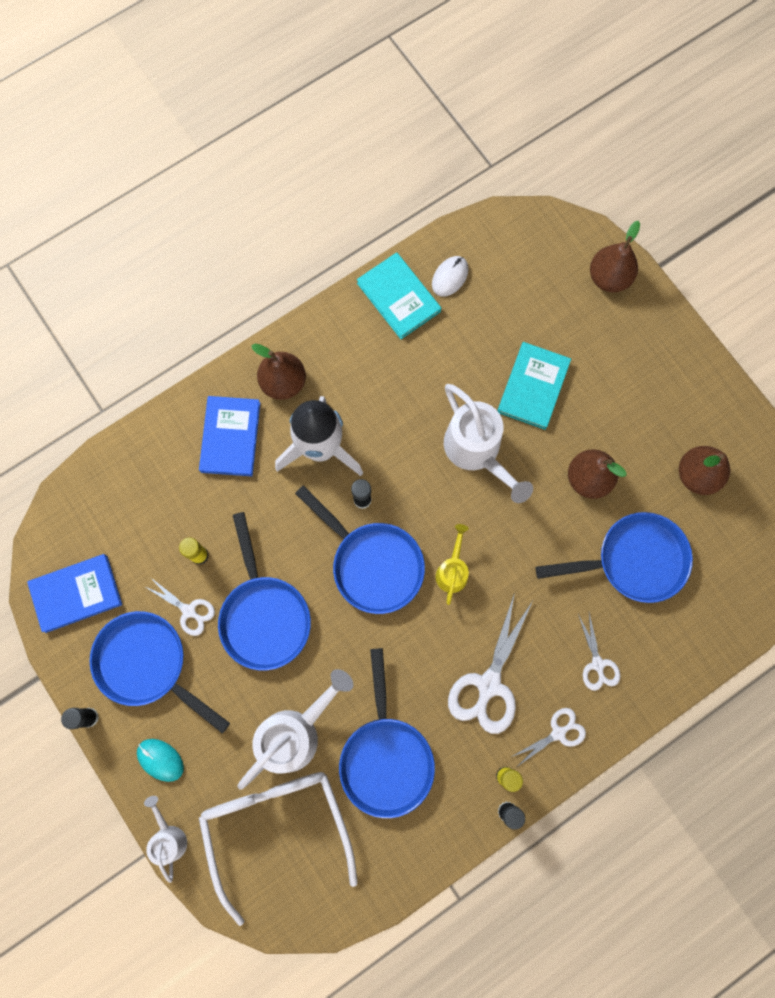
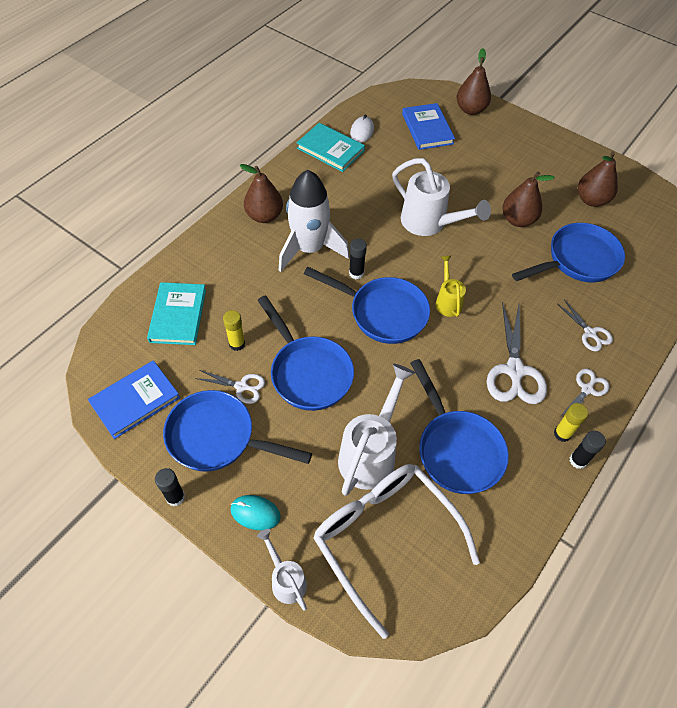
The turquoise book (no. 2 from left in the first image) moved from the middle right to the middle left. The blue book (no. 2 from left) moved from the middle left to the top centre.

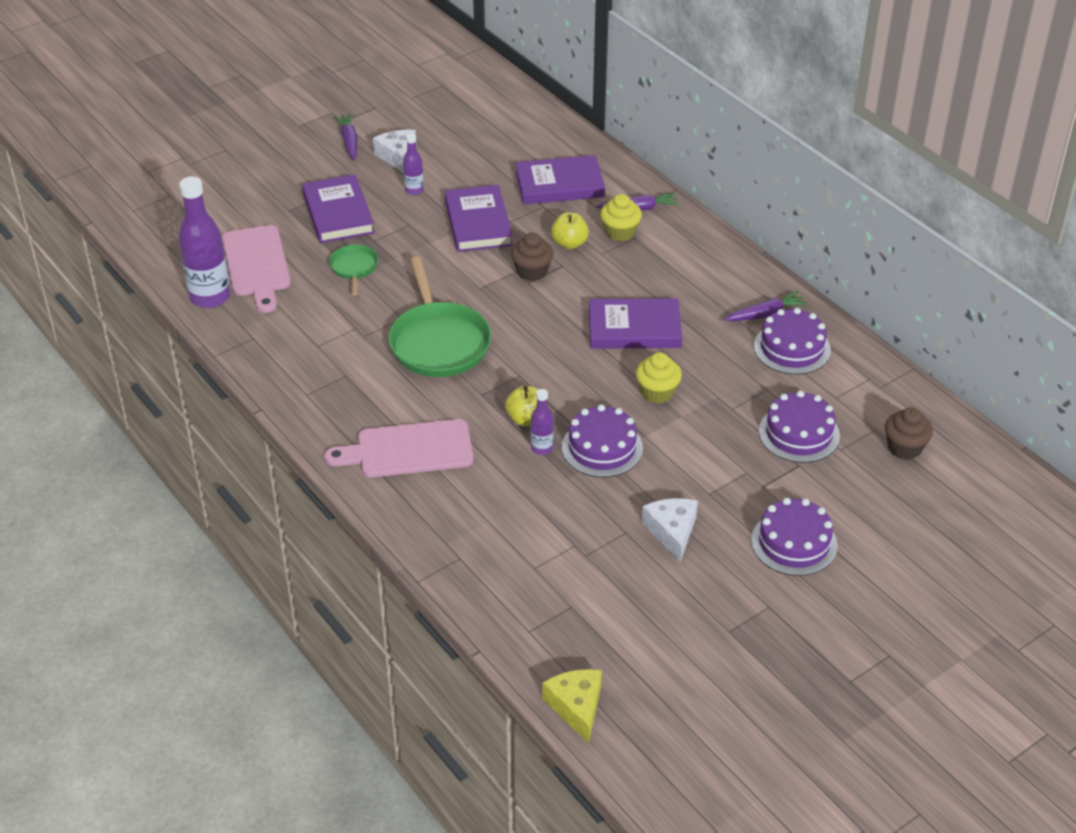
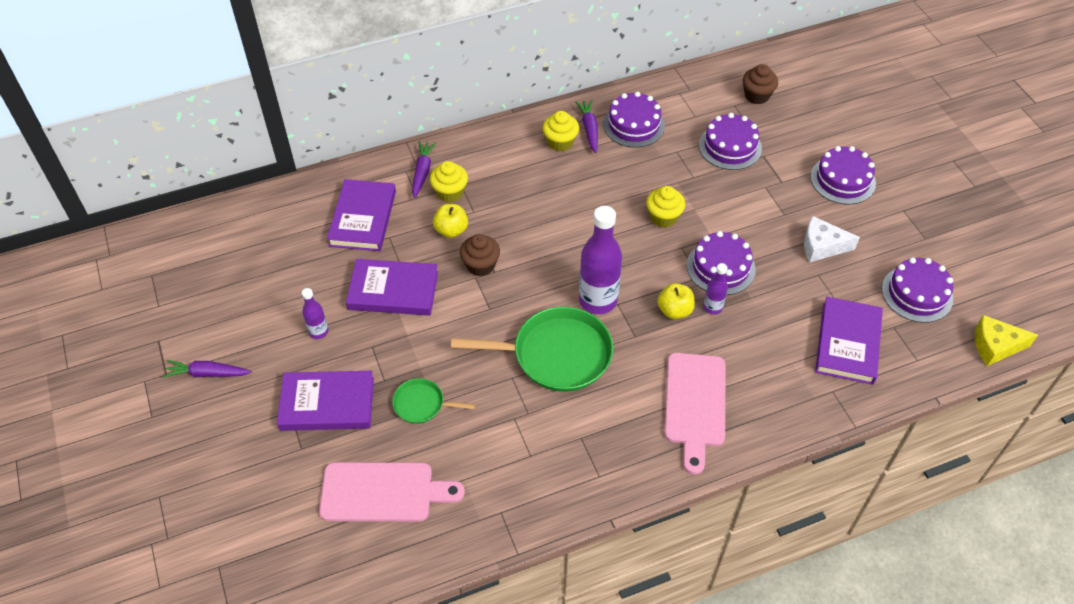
The white cheese (no. 1 from left) at the top centre disappeared. The purple bottle (no. 1 from left in the first image) moved from the top left to the centre. The purple book (no. 4 from left) moved from the centre to the middle right. The yellow cupcake (no. 2 from left) at the top centre appeared. The purple cake (no. 5 from left) at the middle right appeared.

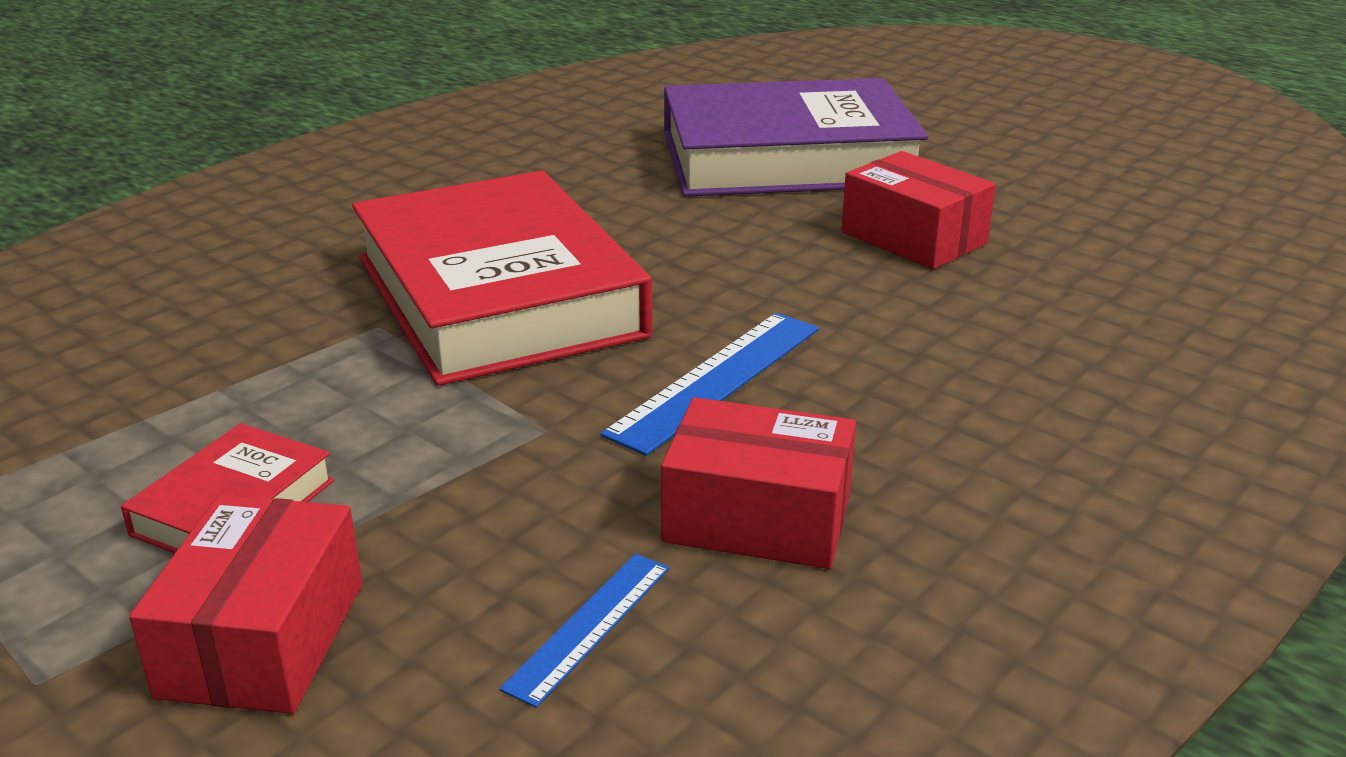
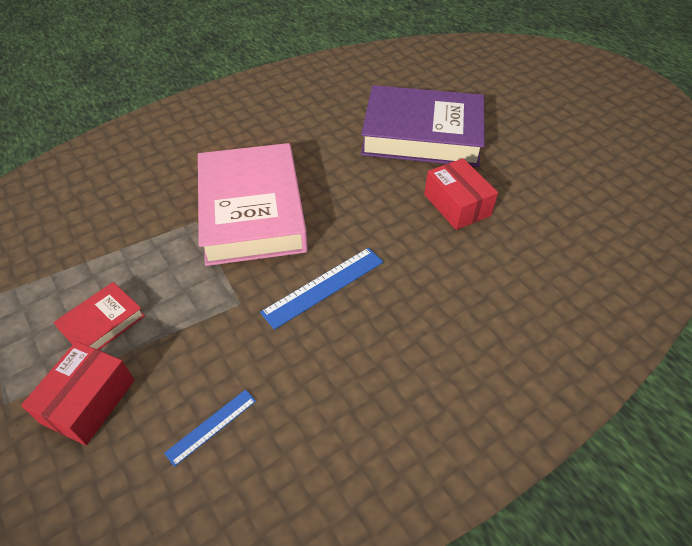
The red book (no. 2 from left) at the centre became the pink book at the centre. The red box (no. 2 from left) at the centre disappeared.

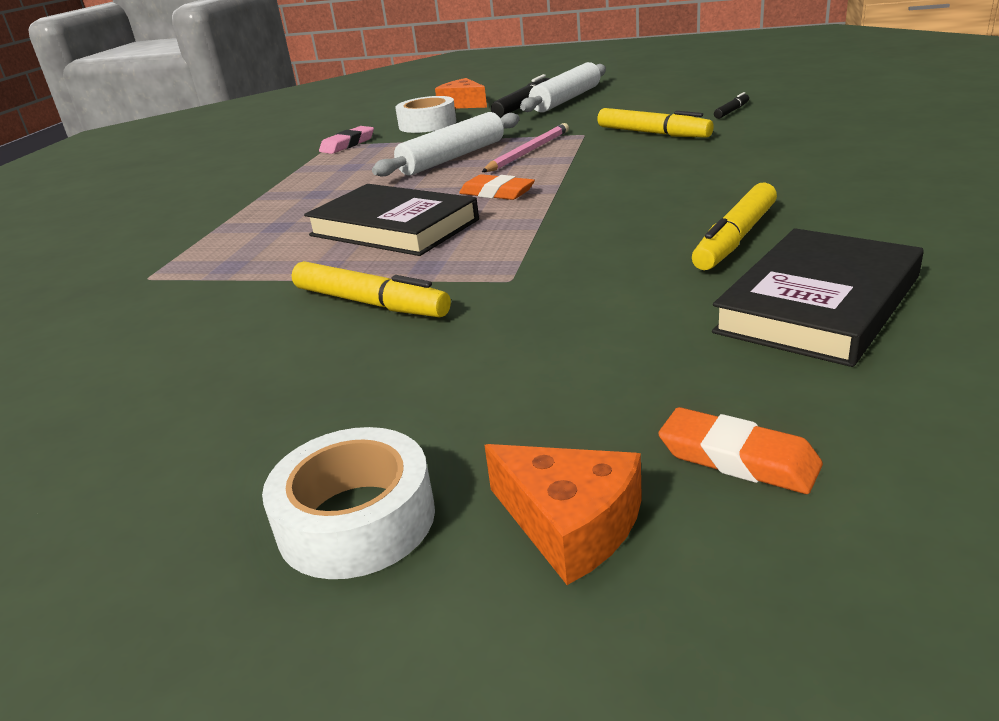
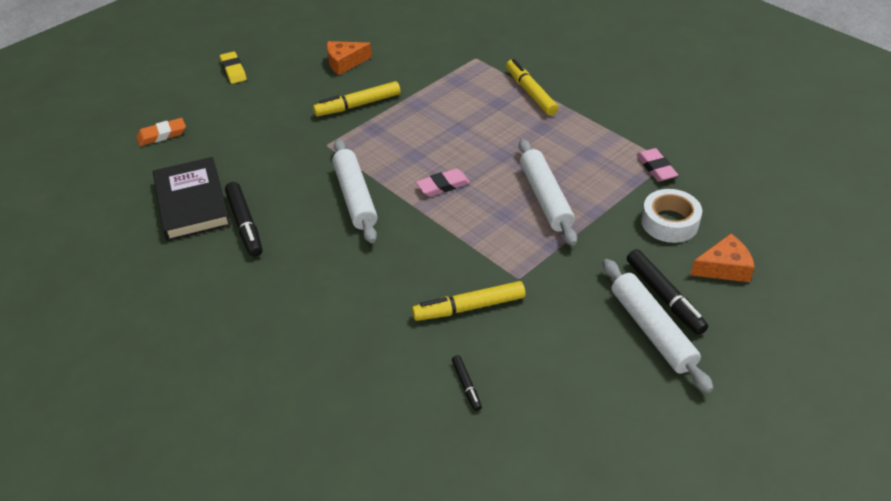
The pink pencil at the top centre disappeared. The orange eraser (no. 1 from left) at the top centre became the pink eraser (no. 1 from left) at the centre. The yellow marker (no. 3 from left) moved from the top right to the top centre. The black book (no. 1 from left) at the top centre disappeared. The white tape (no. 1 from left) at the bottom centre was replaced by the yellow eraser at the top left. The orange cheese (no. 2 from left in the first image) moved from the bottom centre to the top centre. The white rolling pin (no. 1 from left) at the centre appeared. The black marker (no. 1 from left) at the middle left appeared.

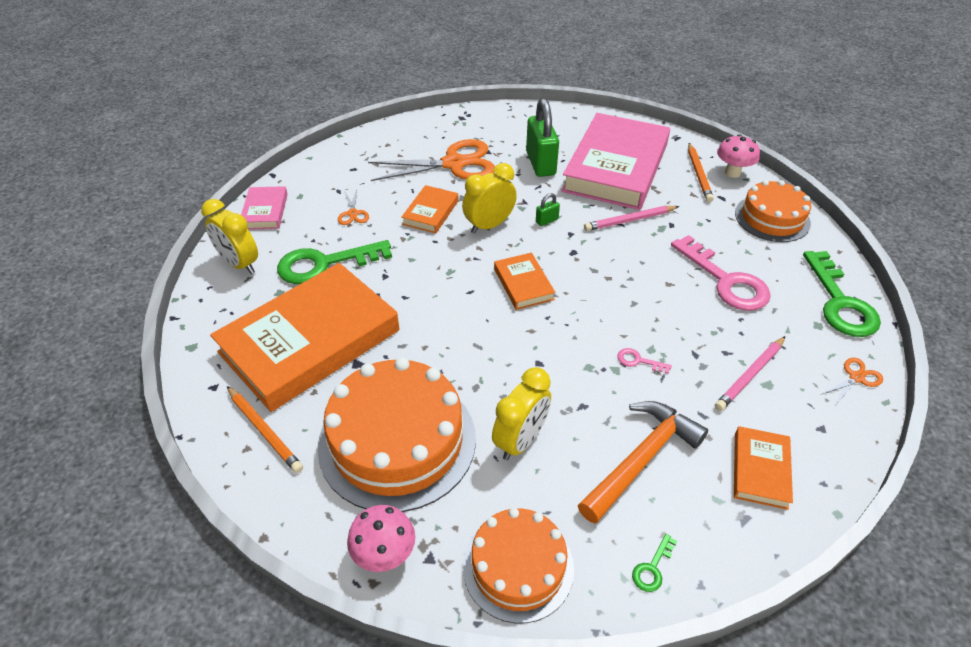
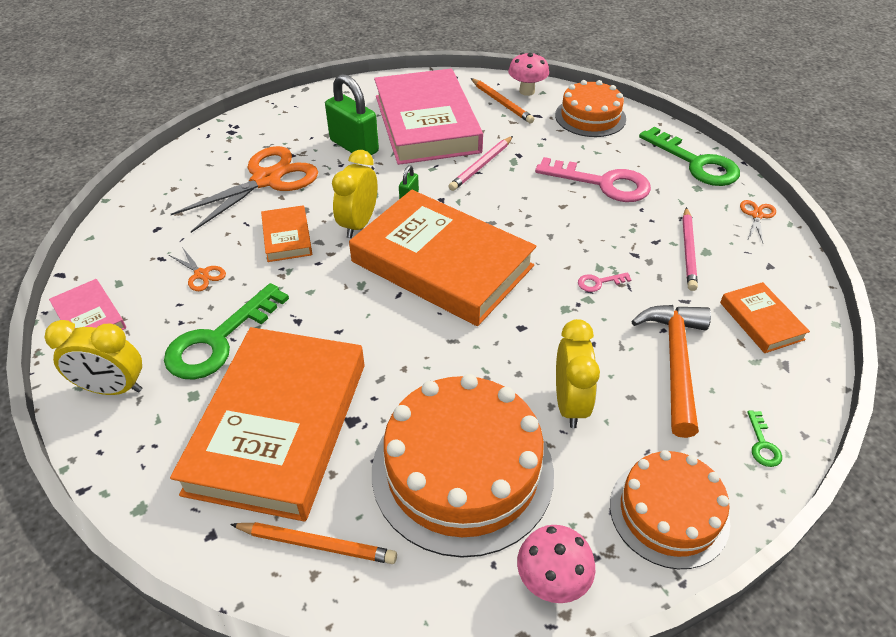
The orange book (no. 3 from left) at the centre changed to 2.26 times the size.

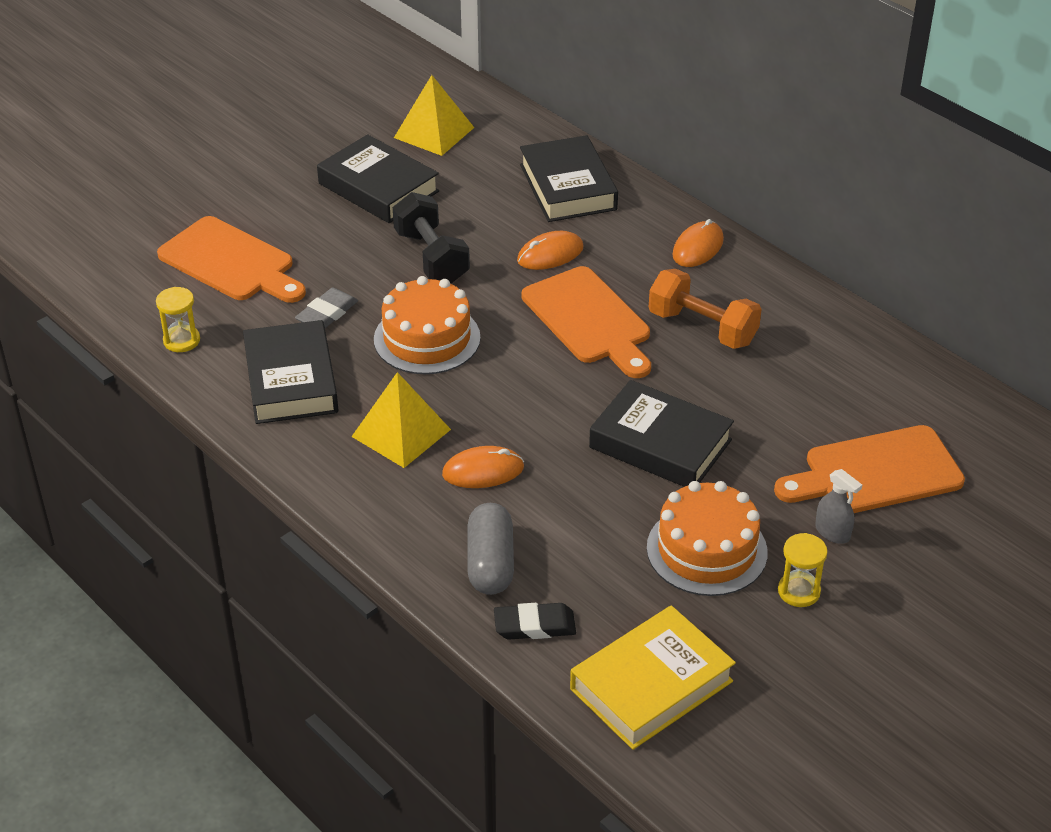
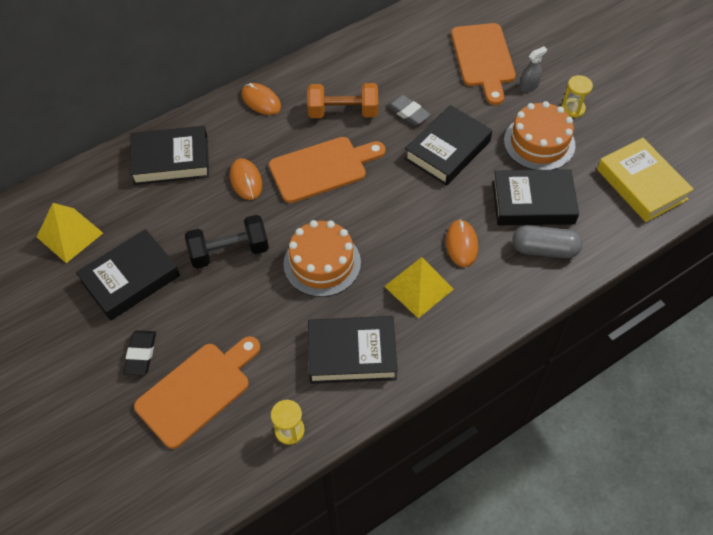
The orange dumbbell at the middle right turned 45 degrees clockwise. The grey eraser moved from the middle left to the top centre. The black eraser moved from the bottom centre to the middle left. The black book (no. 5 from left) at the middle right appeared.

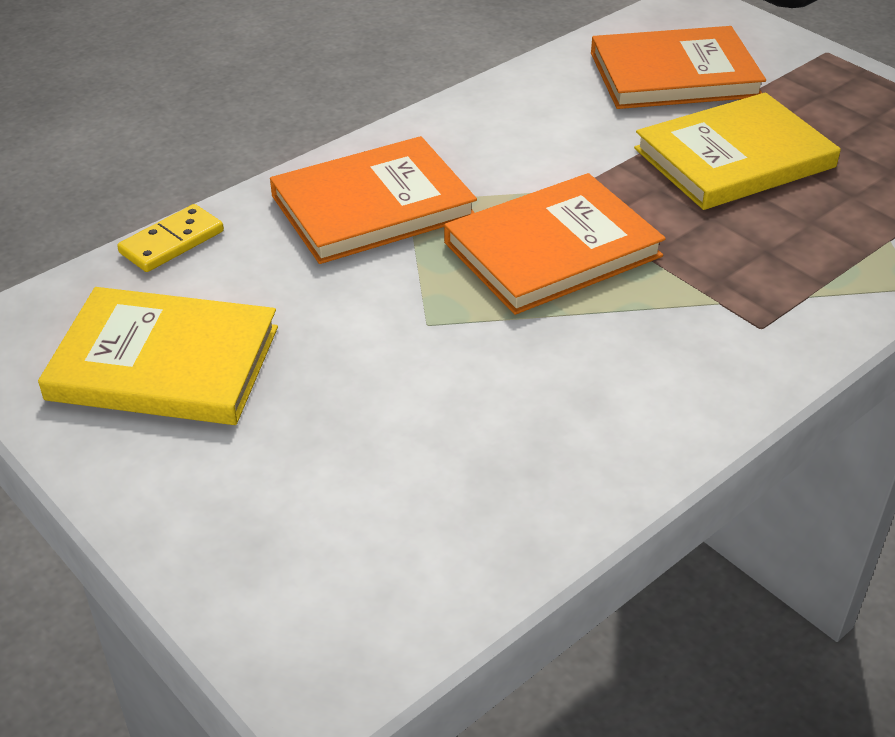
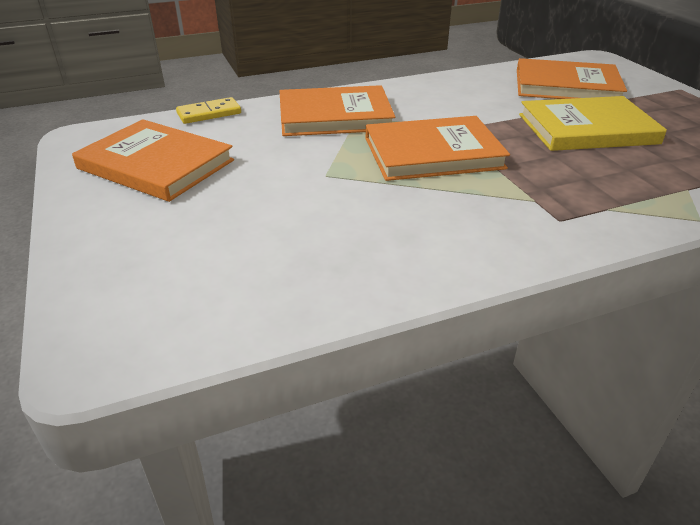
The yellow book (no. 1 from left) at the middle left became the orange book (no. 1 from left) at the top left.

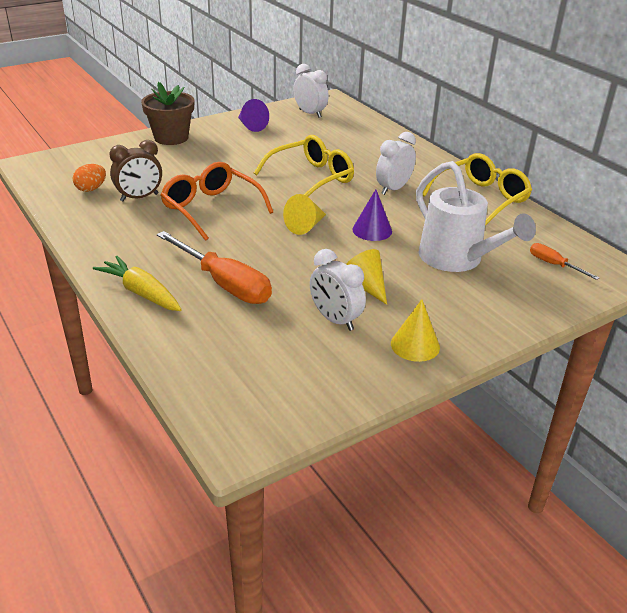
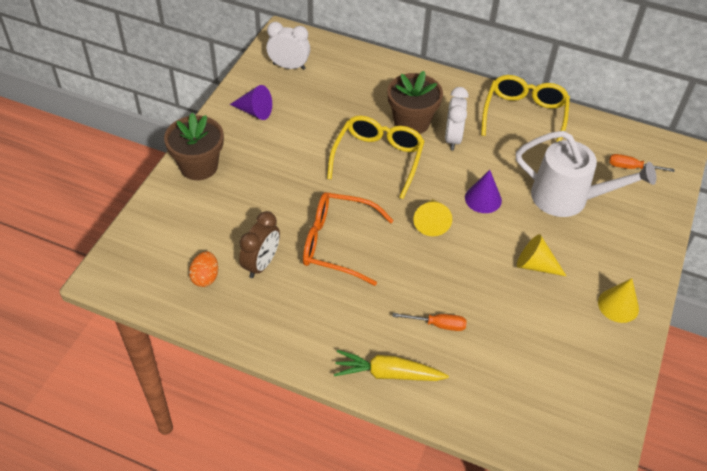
The orange screwdriver (no. 1 from left) at the centre changed to 0.50 times the size. The white clock (no. 2 from left) at the centre disappeared. The brown flower pot (no. 2 from left) at the top centre appeared.

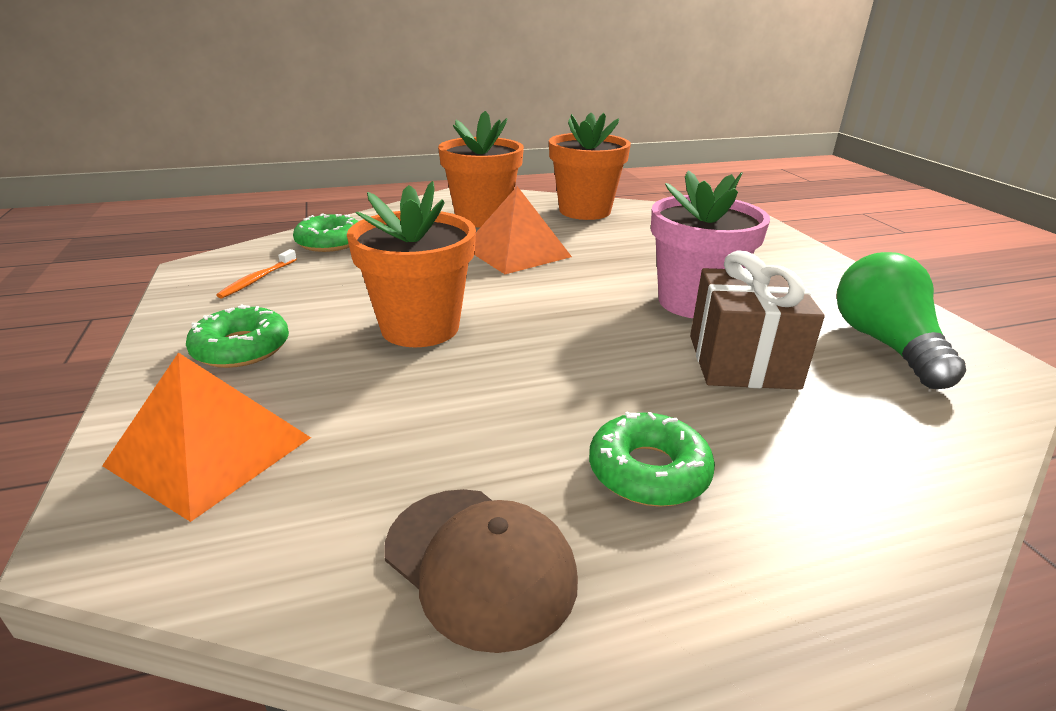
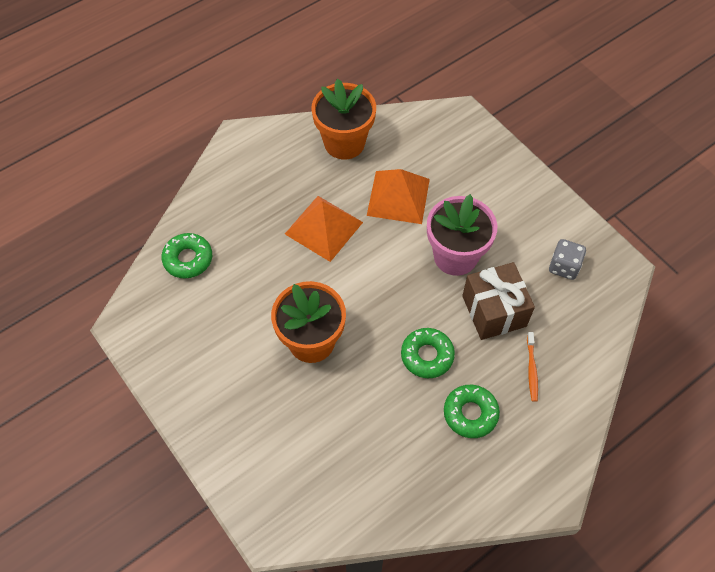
The orange flower pot (no. 2 from left) at the top centre disappeared. The orange toothbrush moved from the middle left to the middle right. The green light bulb at the middle right was replaced by the grey dice at the middle right. The green donut (no. 1 from left in the first image) moved from the middle left to the centre. The orange pyramid (no. 1 from left in the first image) moved from the middle left to the centre. The brown cap at the bottom centre disappeared.

